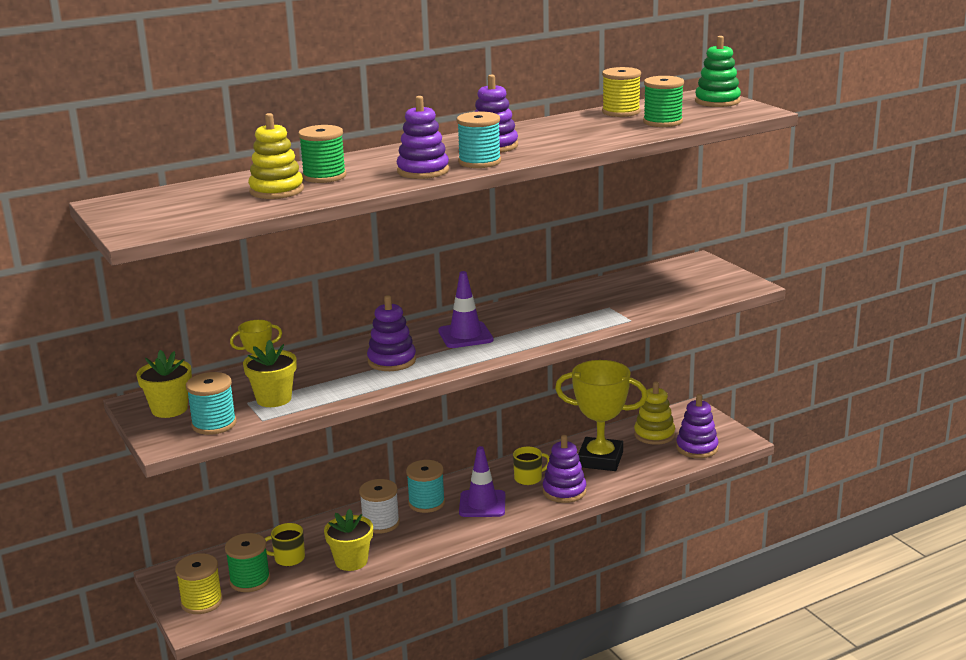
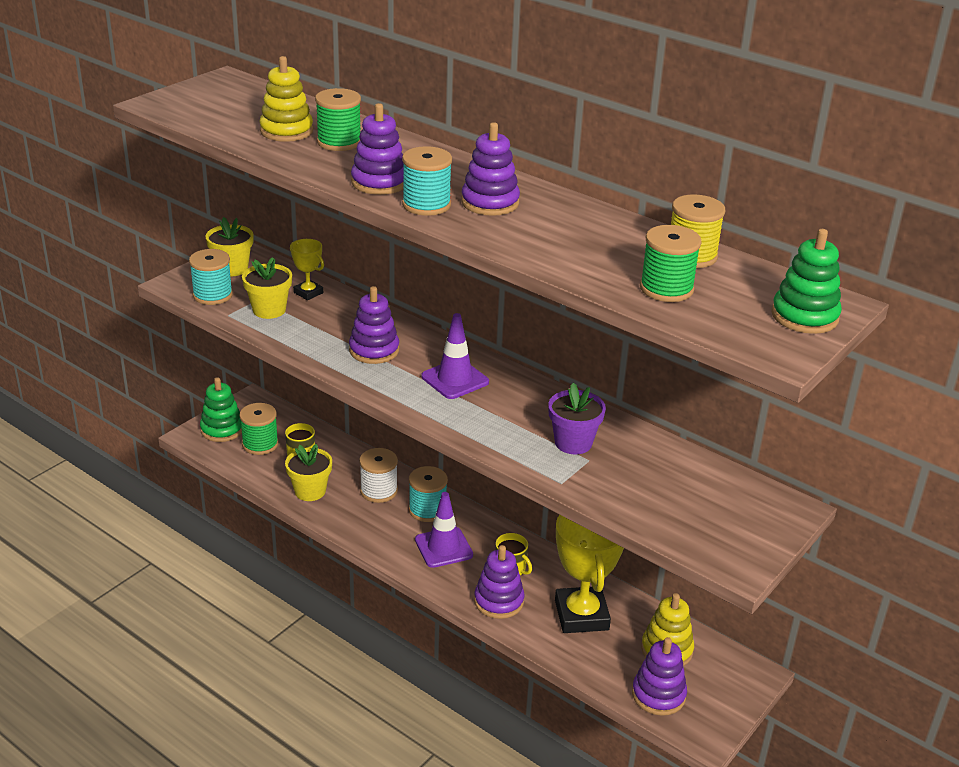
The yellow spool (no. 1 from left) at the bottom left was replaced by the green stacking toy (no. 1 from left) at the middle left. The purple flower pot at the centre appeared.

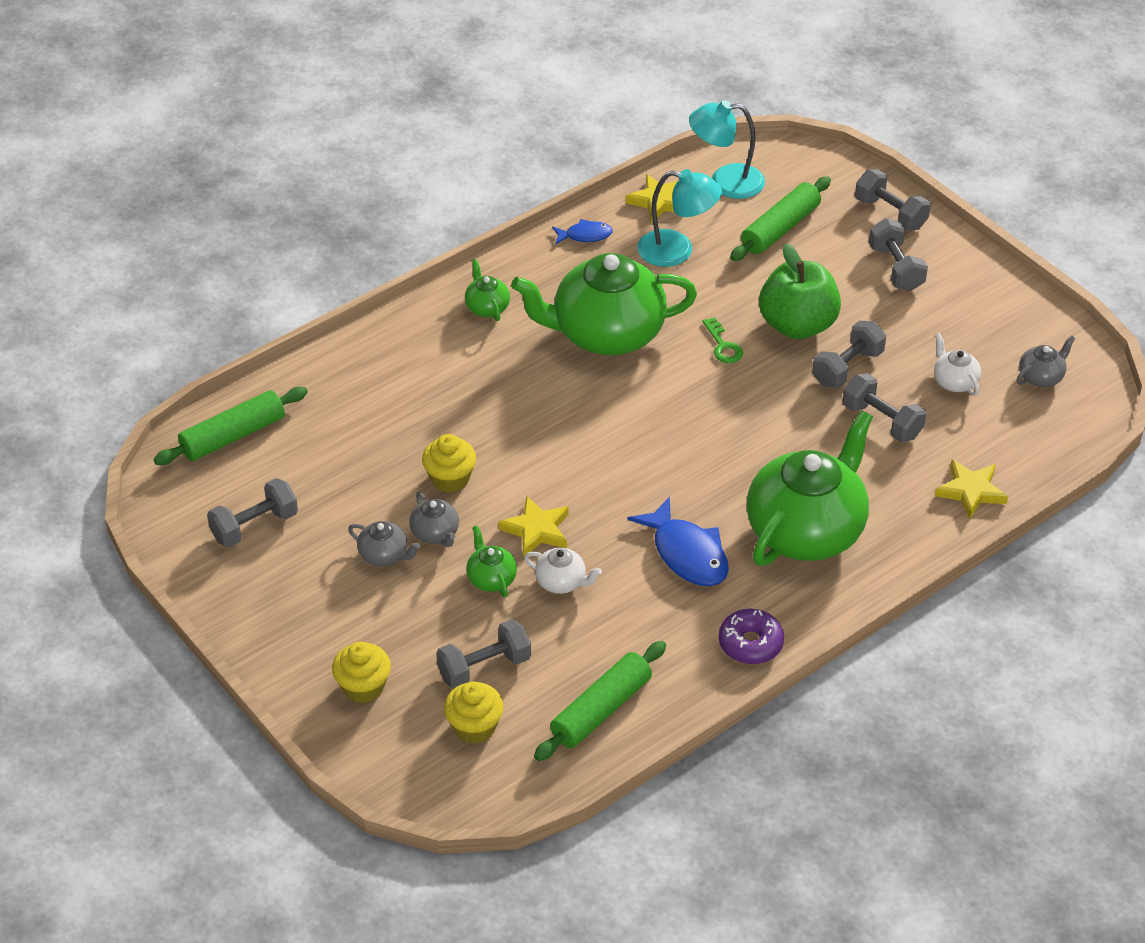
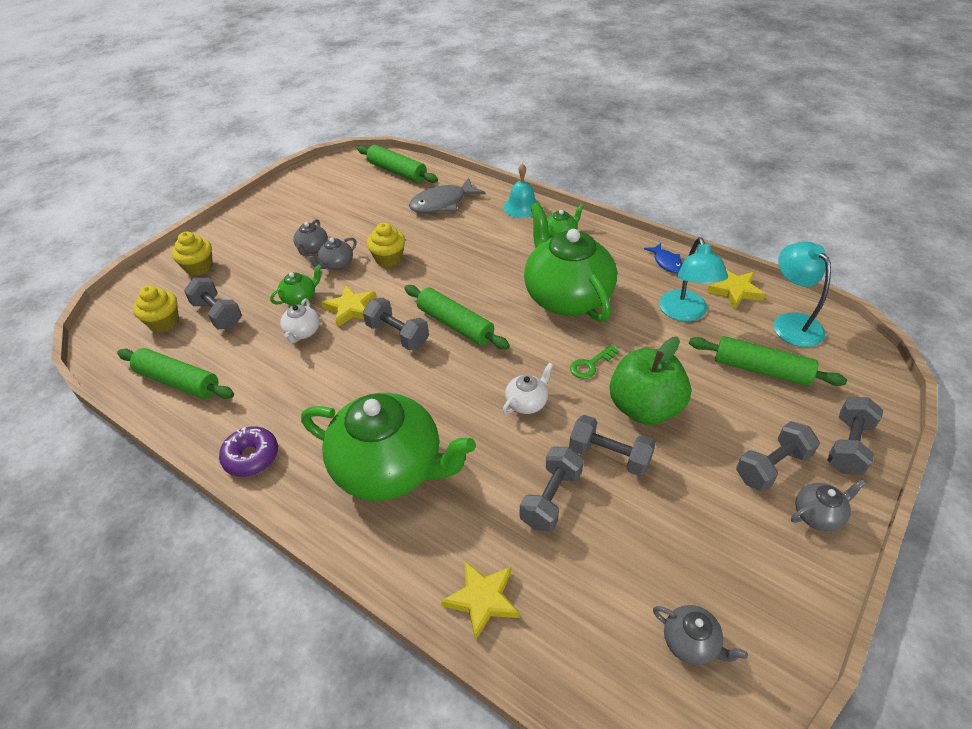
The white teapot (no. 2 from left) moved from the middle right to the centre. The grey dumbbell (no. 1 from left in the first image) moved from the middle left to the centre. The blue fish (no. 2 from left) at the centre disappeared. The turquoise bell at the top centre appeared. The grey fish at the top centre appeared. The green rolling pin (no. 3 from left) at the centre appeared. The grey teapot (no. 4 from left) at the bottom right appeared.

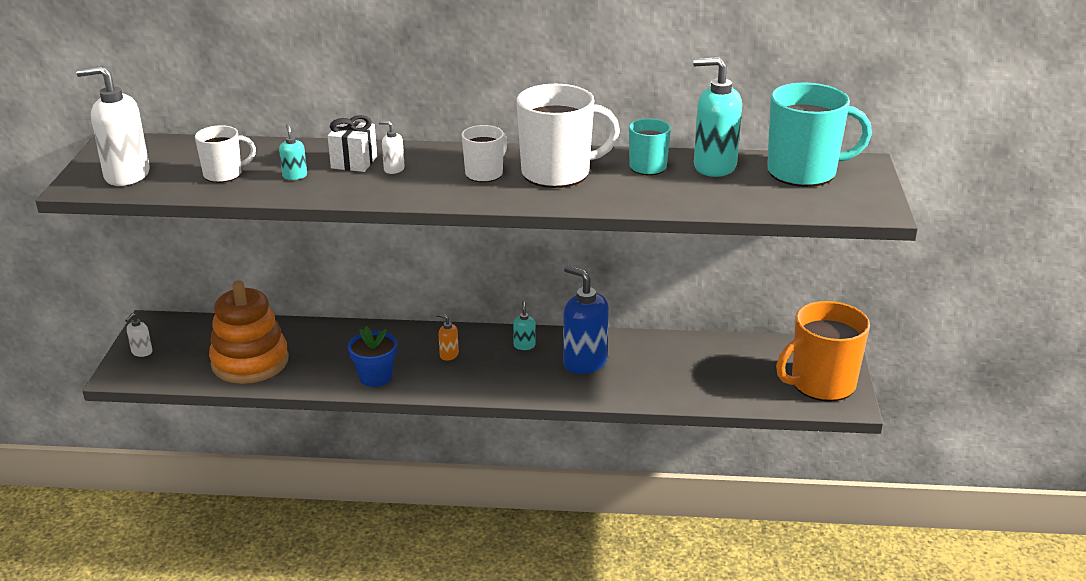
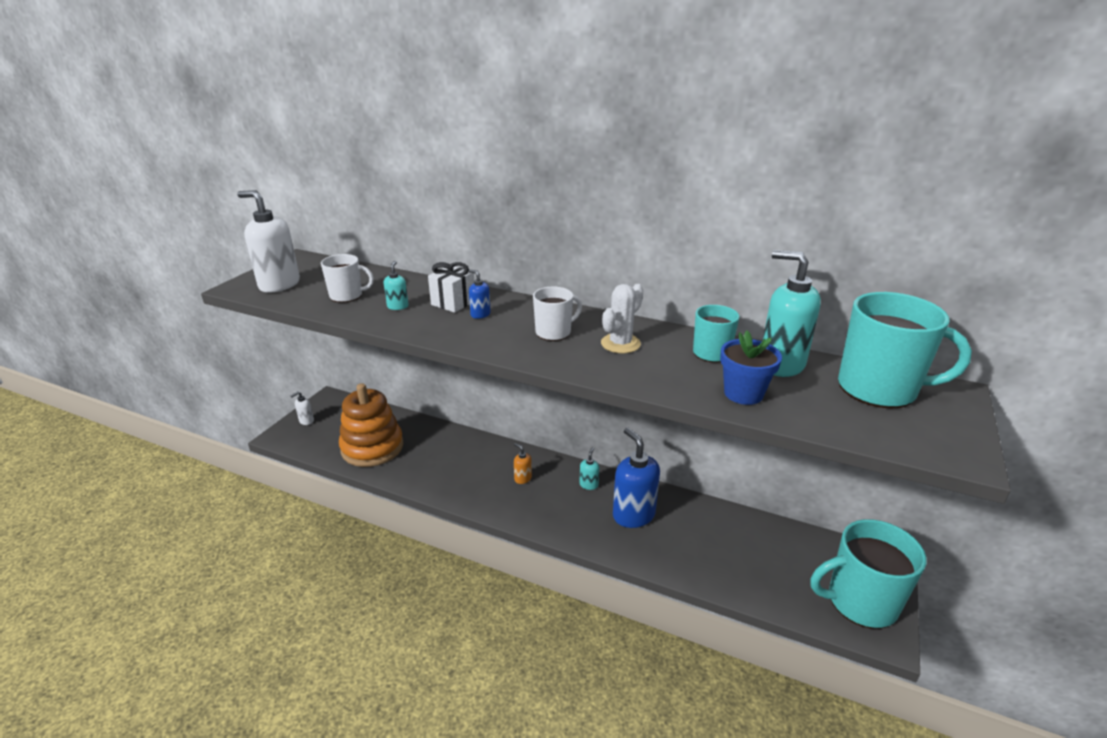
The white mug (no. 3 from left) at the top centre was replaced by the white cactus at the centre. The white soap dispenser (no. 3 from left) at the top centre became the blue soap dispenser (no. 1 from left) at the centre. The orange mug at the middle right became the turquoise mug (no. 2 from left) at the bottom right. The blue flower pot moved from the centre to the middle right.

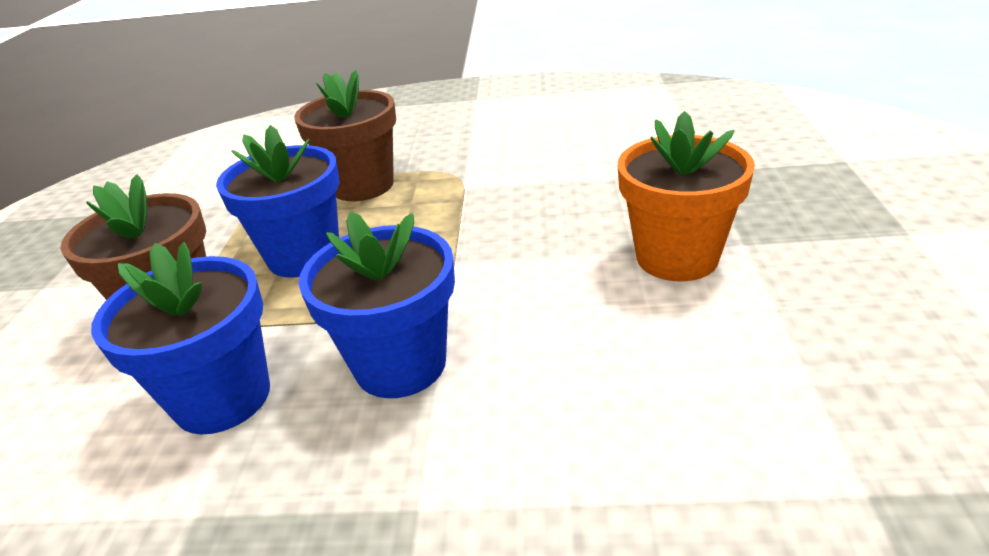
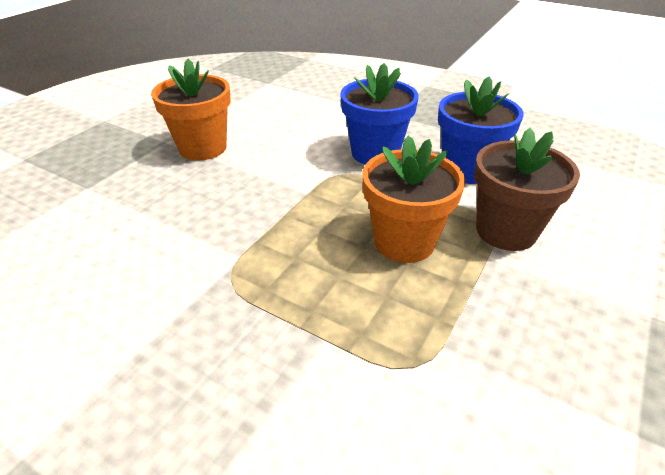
The brown flower pot (no. 2 from left) at the top centre disappeared. The blue flower pot (no. 2 from left) at the middle left became the orange flower pot (no. 2 from left) at the centre.

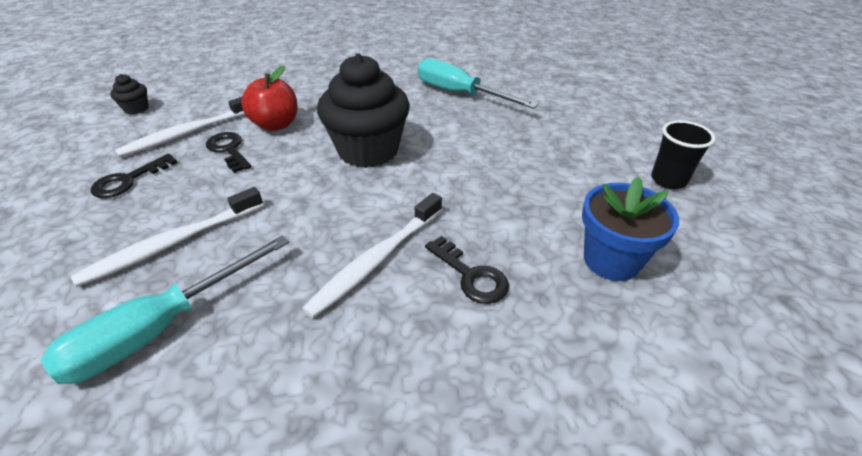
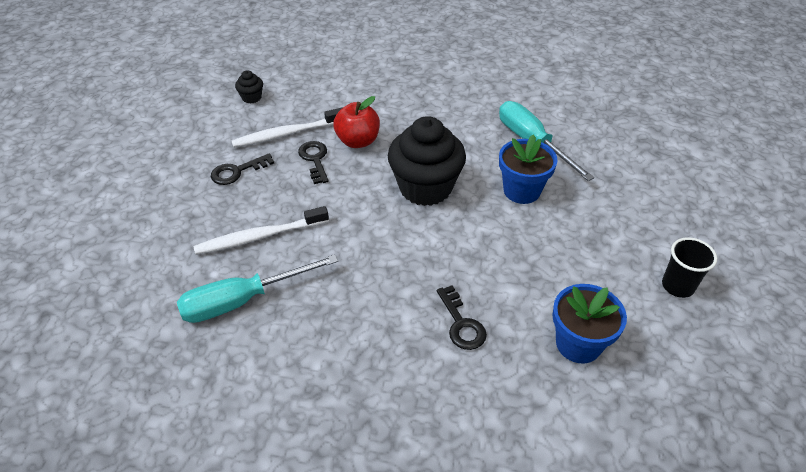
The white toothbrush (no. 3 from left) at the centre disappeared. The blue flower pot (no. 1 from left) at the centre appeared.

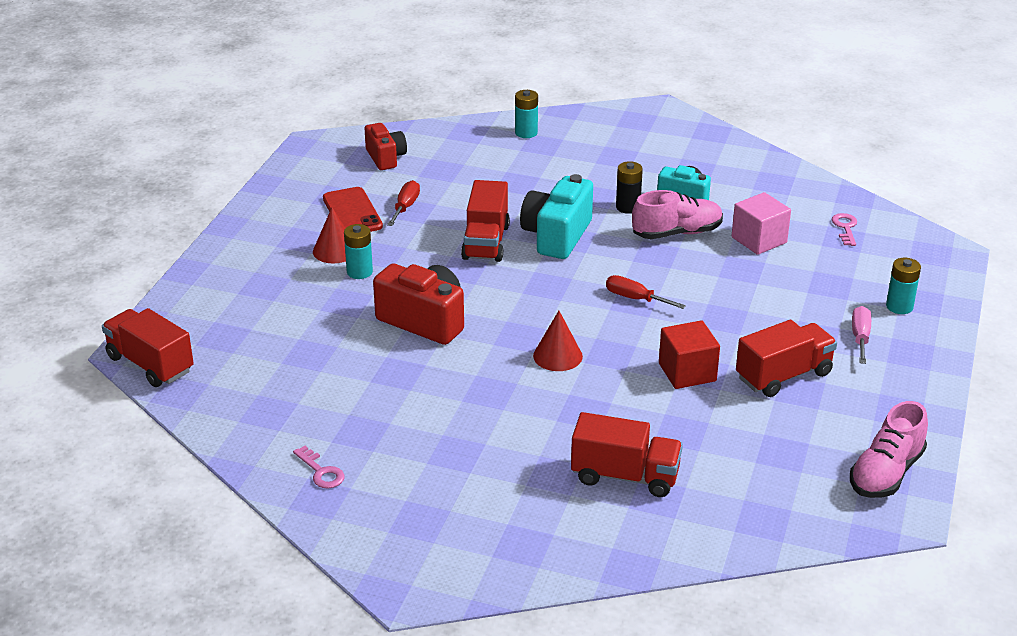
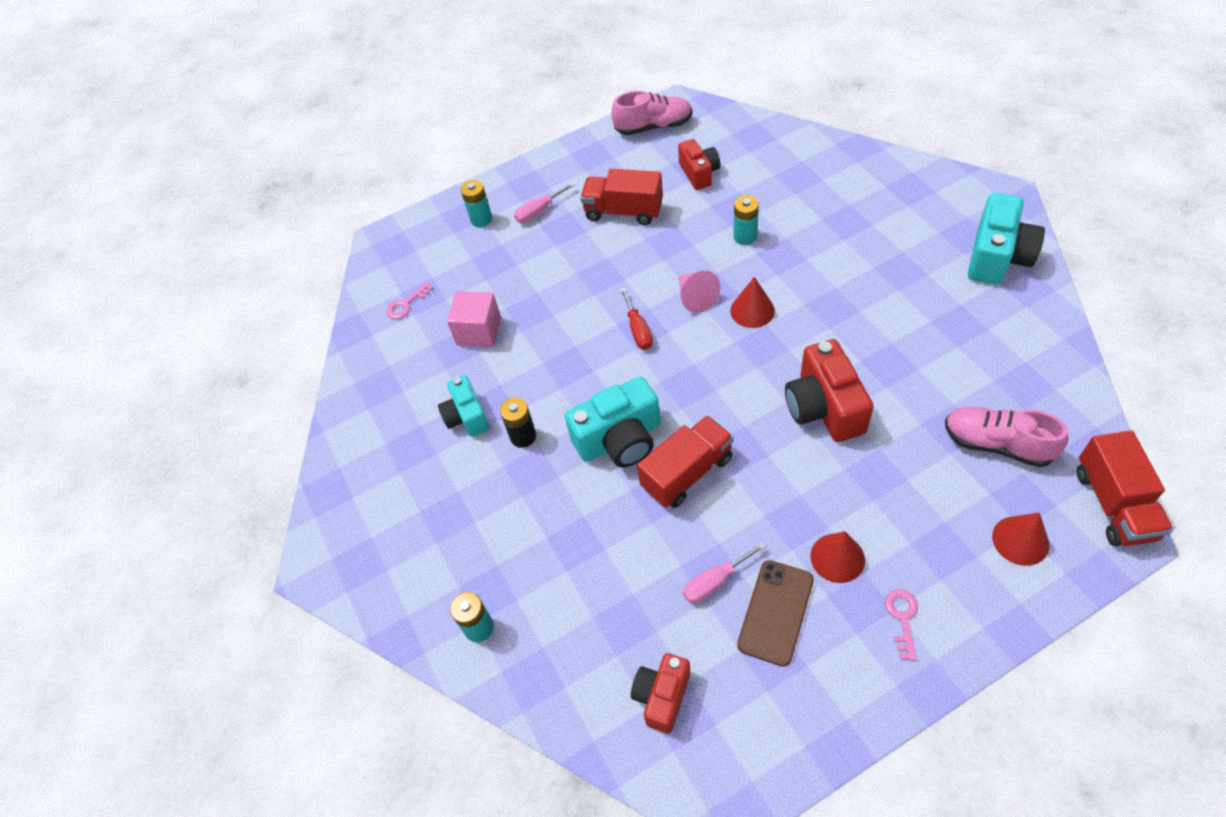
The red screwdriver (no. 1 from left) at the top centre became the pink screwdriver (no. 2 from left) at the bottom centre. The red phone at the top centre became the brown phone at the bottom centre. The pink shoe (no. 1 from left in the first image) moved from the centre to the middle right. The turquoise battery (no. 1 from left in the first image) moved from the centre to the top centre. The red cube at the middle right disappeared. The red truck (no. 3 from left) at the bottom centre disappeared. The pink key (no. 1 from left in the first image) moved from the bottom left to the bottom right. The red camera (no. 2 from left) at the top centre appeared. The turquoise camera (no. 3 from left) at the top right appeared. The pink cone at the centre appeared. The red cone (no. 3 from left) at the middle right appeared.

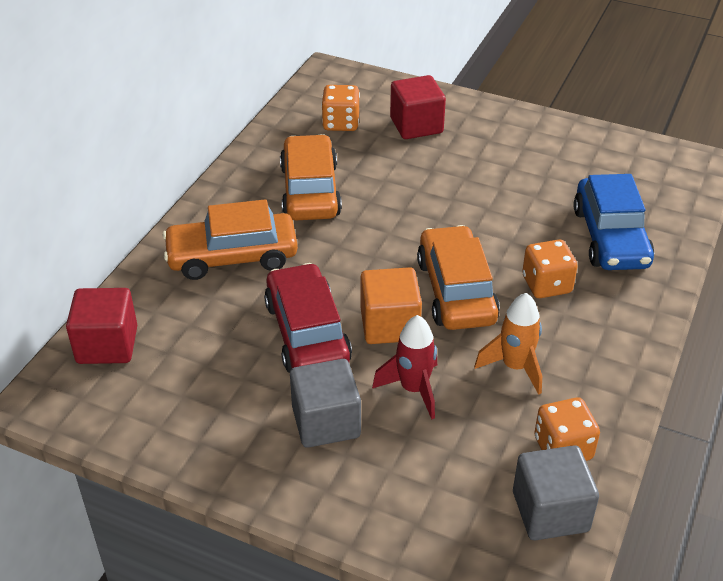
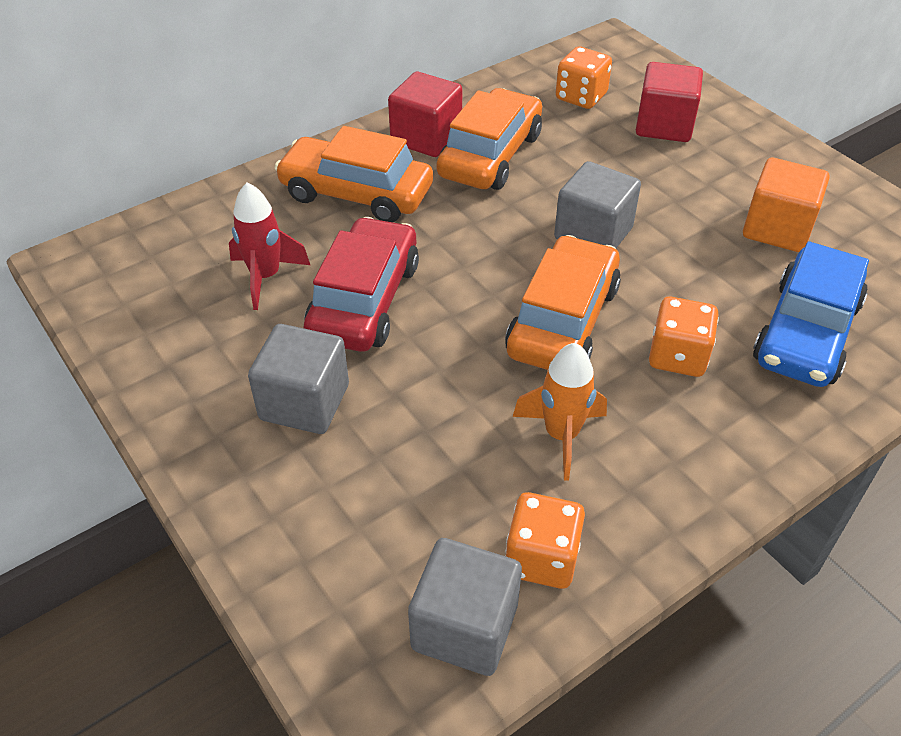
The orange cube moved from the centre to the top right. The red cube (no. 1 from left) moved from the middle left to the top centre. The red rocket moved from the centre to the middle left. The grey cube (no. 3 from left) at the top centre appeared.

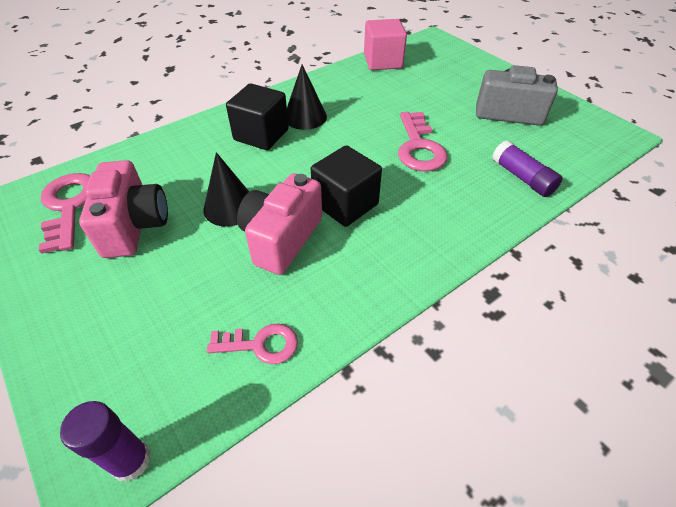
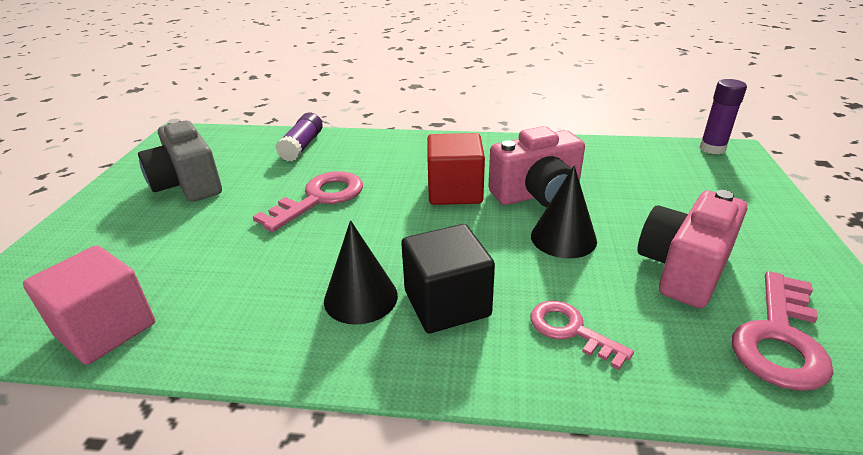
The black cube (no. 2 from left) at the centre became the red cube at the centre. The pink key (no. 2 from left) moved from the bottom centre to the bottom right.

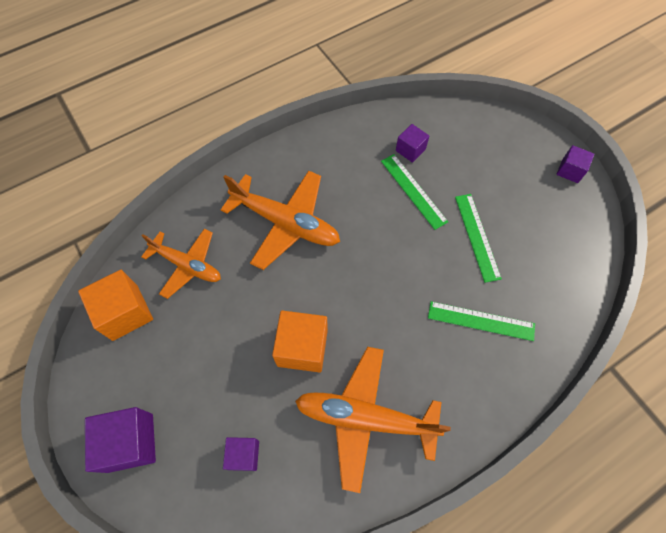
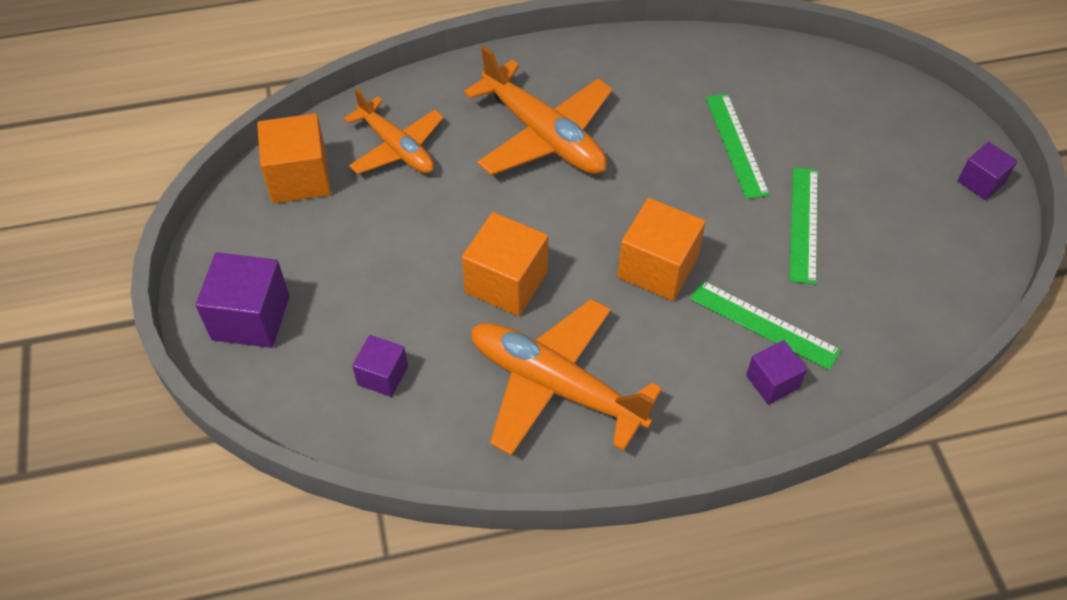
The purple cube (no. 3 from left) moved from the top centre to the middle right. The orange cube (no. 3 from left) at the centre appeared.

